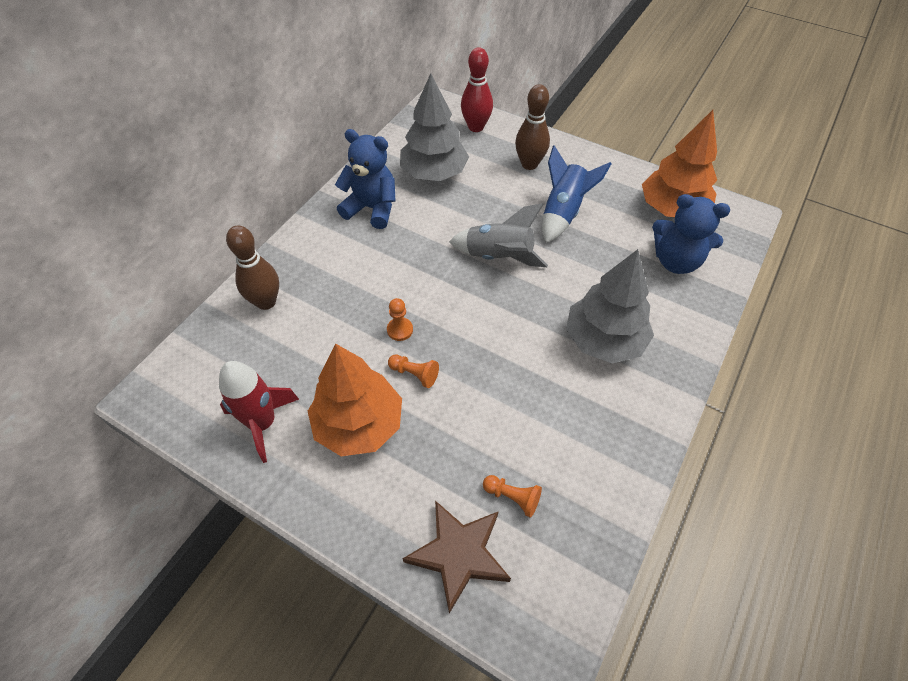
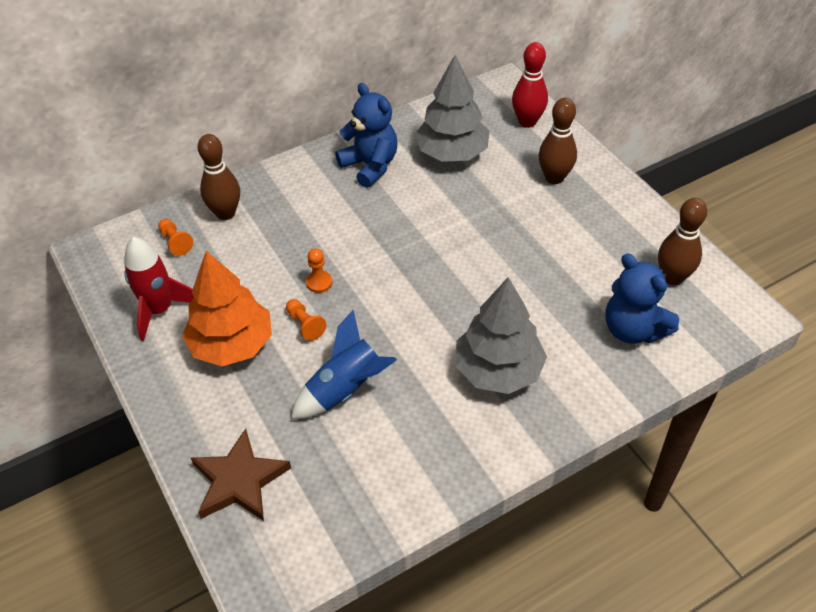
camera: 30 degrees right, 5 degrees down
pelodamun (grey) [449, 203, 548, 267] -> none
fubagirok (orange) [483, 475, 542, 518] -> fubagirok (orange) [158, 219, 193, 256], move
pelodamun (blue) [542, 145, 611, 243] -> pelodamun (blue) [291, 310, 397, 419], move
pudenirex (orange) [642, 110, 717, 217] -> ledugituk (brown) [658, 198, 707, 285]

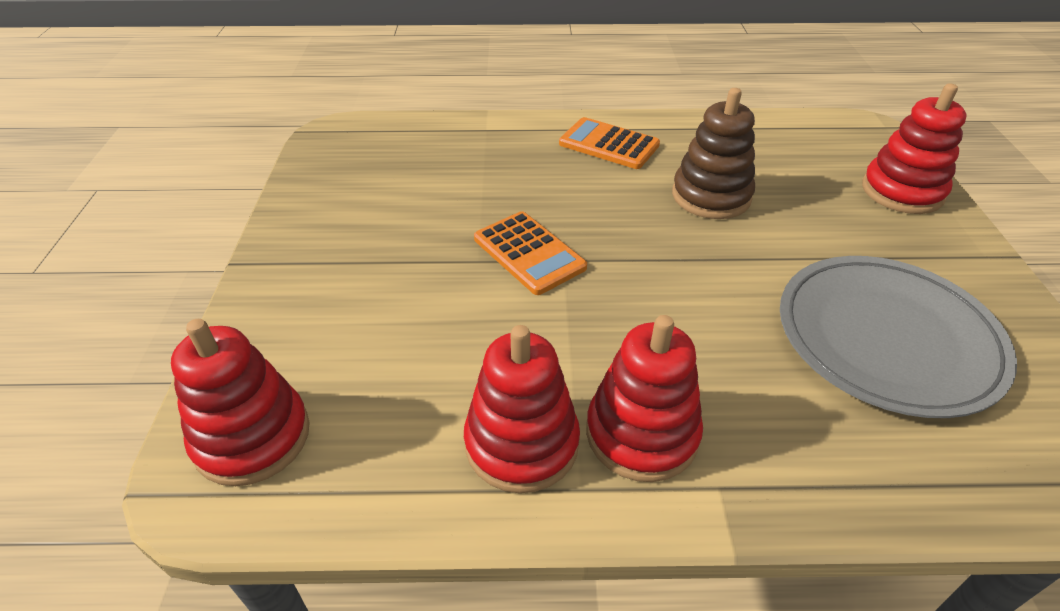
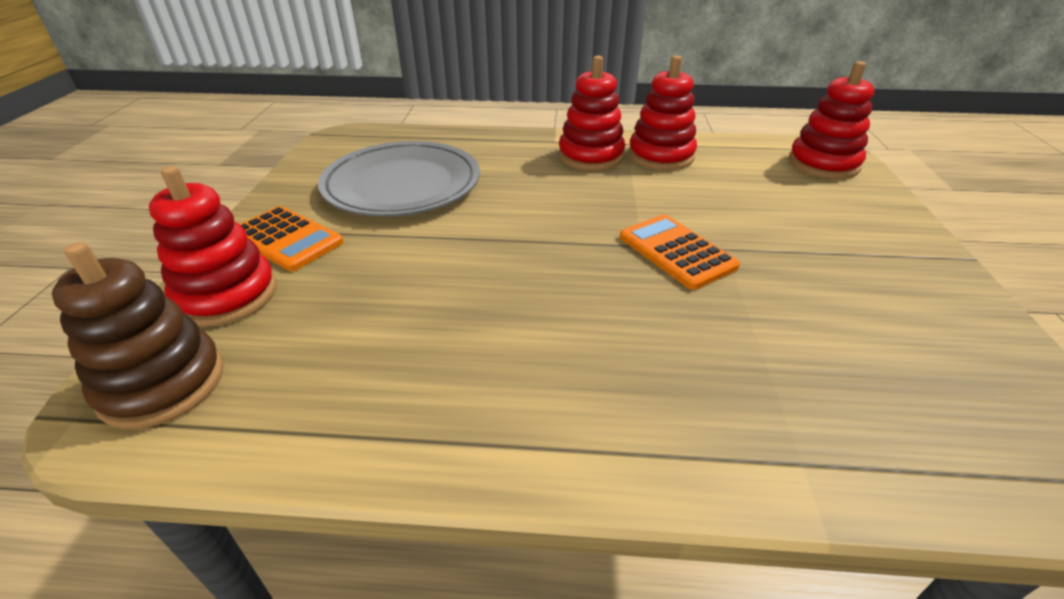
camera: 175 degrees left, 5 degrees down
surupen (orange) [559, 117, 660, 169] -> surupen (orange) [240, 206, 344, 271], move
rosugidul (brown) [672, 88, 755, 219] -> rosugidul (brown) [52, 242, 224, 429], move

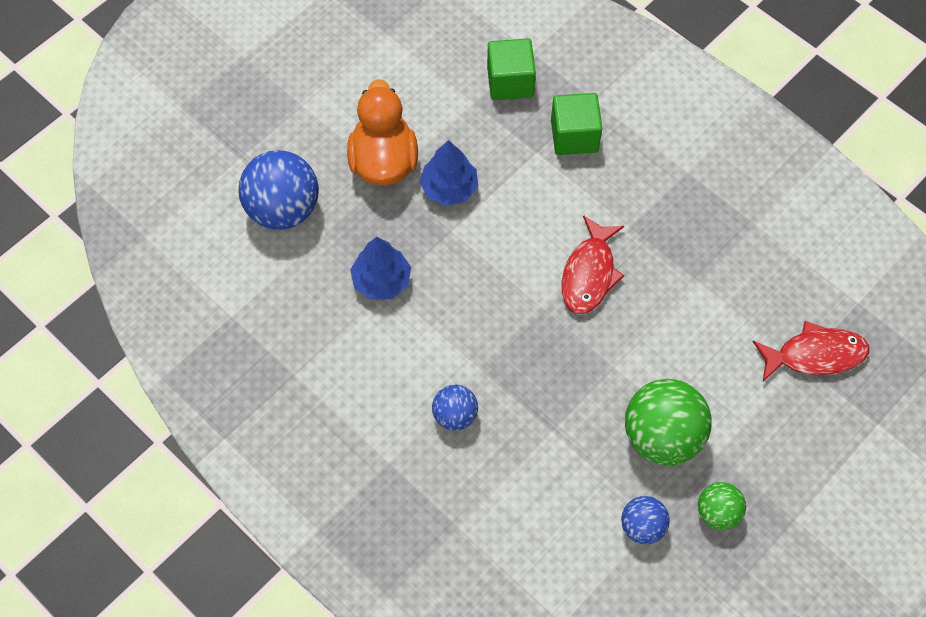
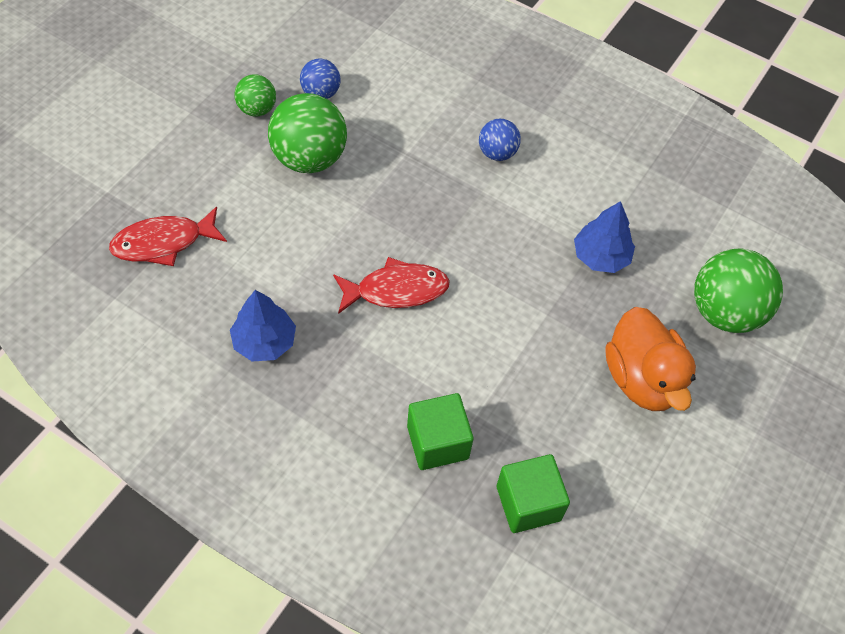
camera: 165 degrees right, 5 degrees down
pudenirex (blue) [419, 140, 478, 206] -> pudenirex (blue) [230, 290, 296, 361], move
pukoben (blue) [239, 150, 319, 230] -> pukoben (green) [694, 248, 783, 333]
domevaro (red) [562, 215, 624, 314] -> domevaro (red) [333, 257, 450, 314], 75 degrees clockwise

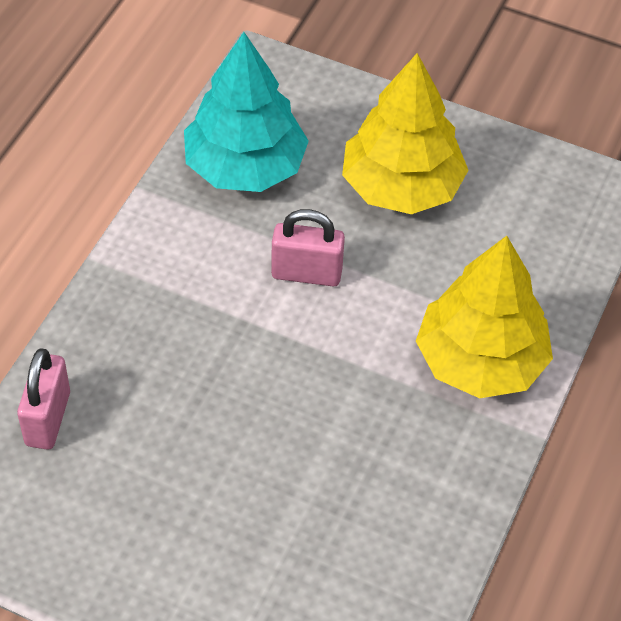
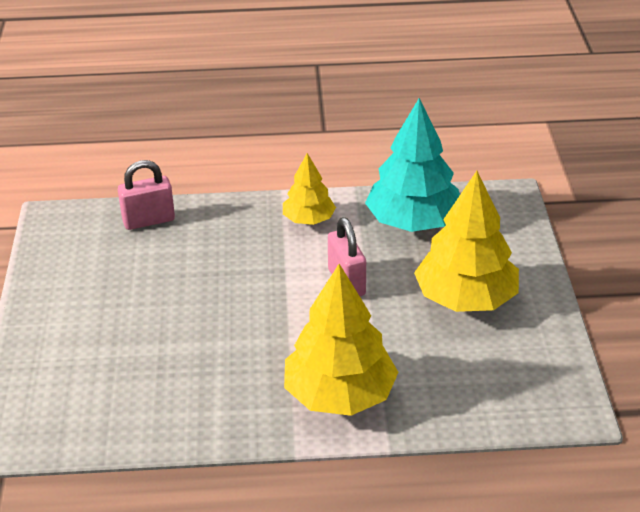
camera: 65 degrees right, 15 degrees down
none -> pudenirex (yellow) [283, 153, 336, 225]

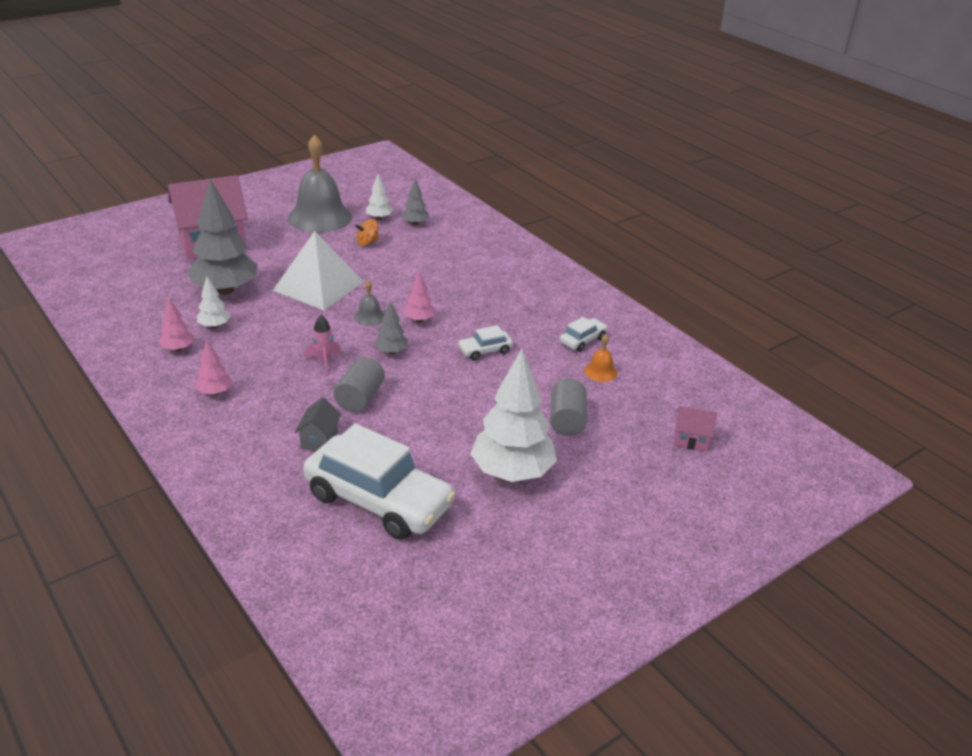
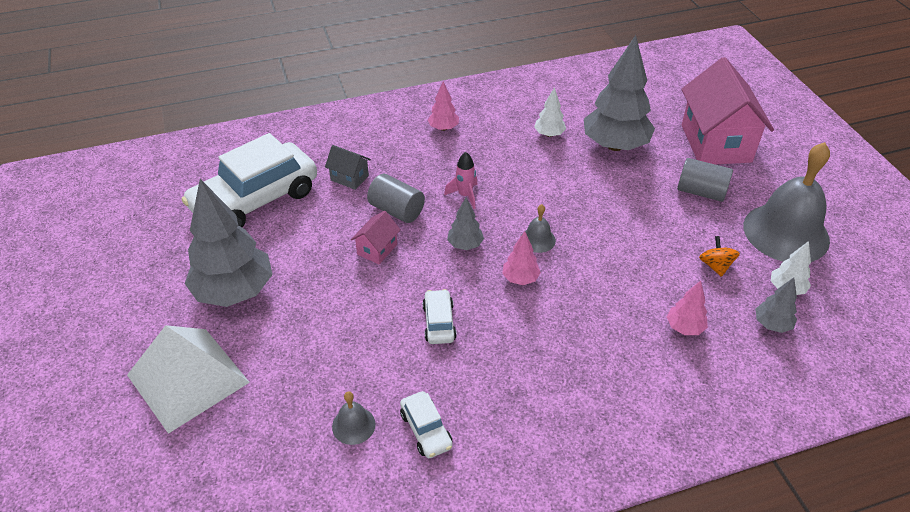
camera: 110 degrees right, 10 degrees up
pudenirex (pink) [158, 298, 194, 351] -> pudenirex (pink) [667, 281, 708, 335], move
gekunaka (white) [273, 231, 364, 310] -> gekunaka (white) [127, 325, 250, 434], move
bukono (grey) [550, 379, 587, 436] -> bukono (grey) [677, 158, 733, 202], move
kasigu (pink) [674, 406, 717, 451] -> kasigu (pink) [351, 211, 401, 264], move
pudenirex (white) [470, 349, 557, 482] -> pudenirex (grey) [184, 179, 273, 307]
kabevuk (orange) [584, 334, 617, 382] -> kabevuk (grey) [332, 391, 376, 445]

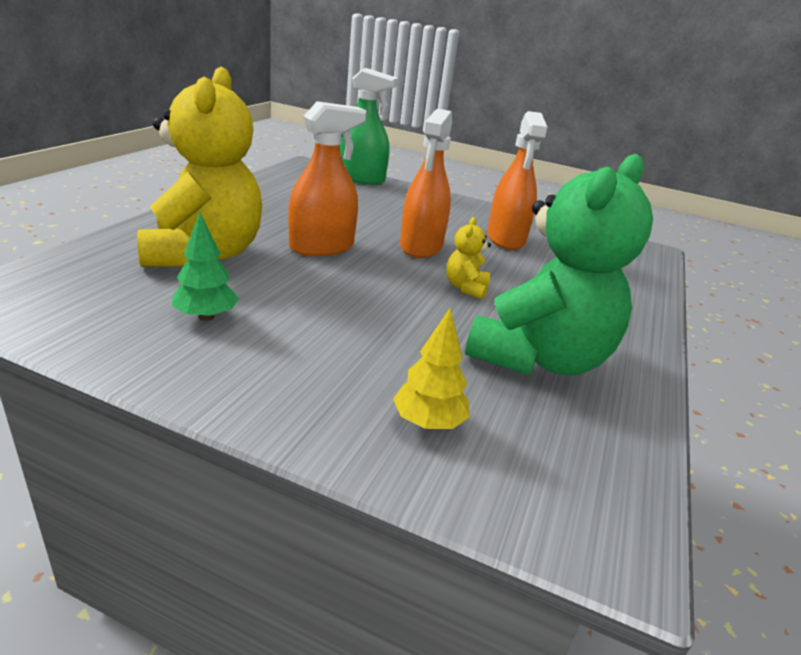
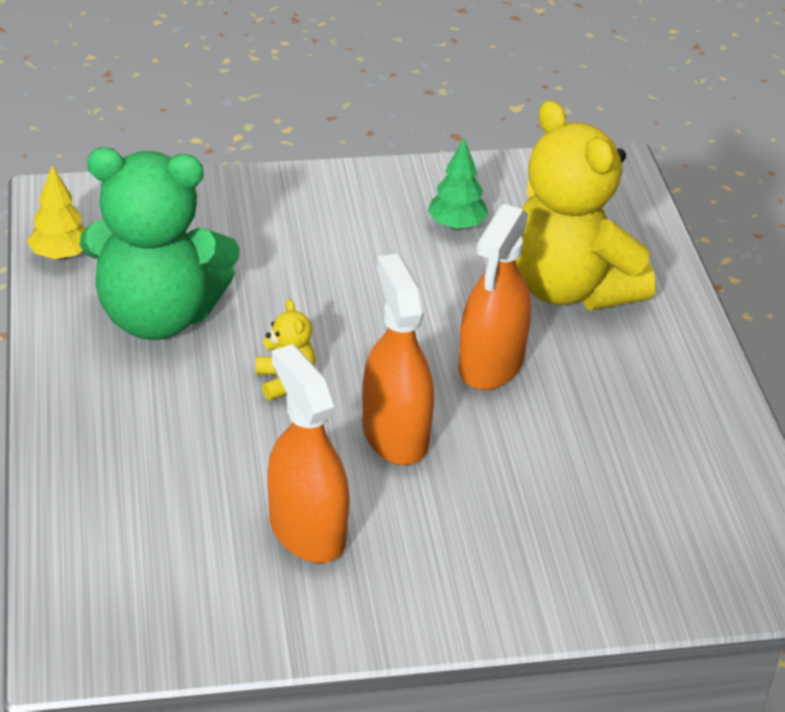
camera: 150 degrees right, 10 degrees up
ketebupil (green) [340, 68, 398, 185] -> none
pudenirex (yellow) [393, 308, 470, 429] -> pudenirex (yellow) [27, 165, 86, 260], move
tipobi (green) [465, 154, 653, 376] -> tipobi (green) [80, 147, 240, 340], 90 degrees counterclockwise

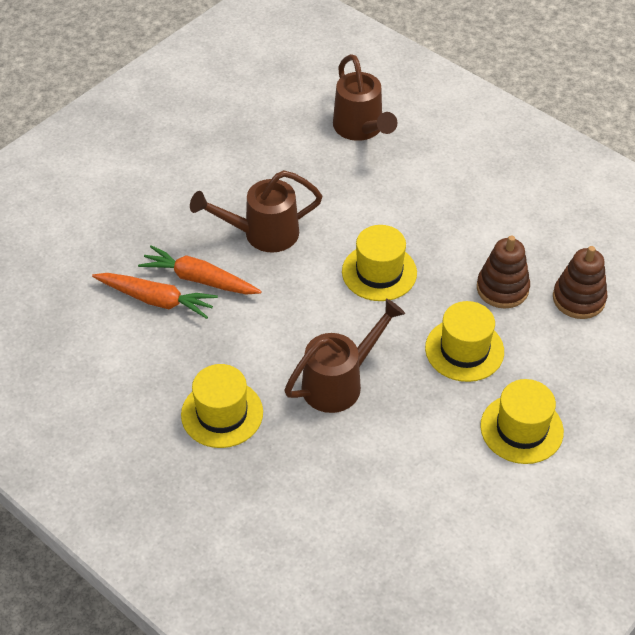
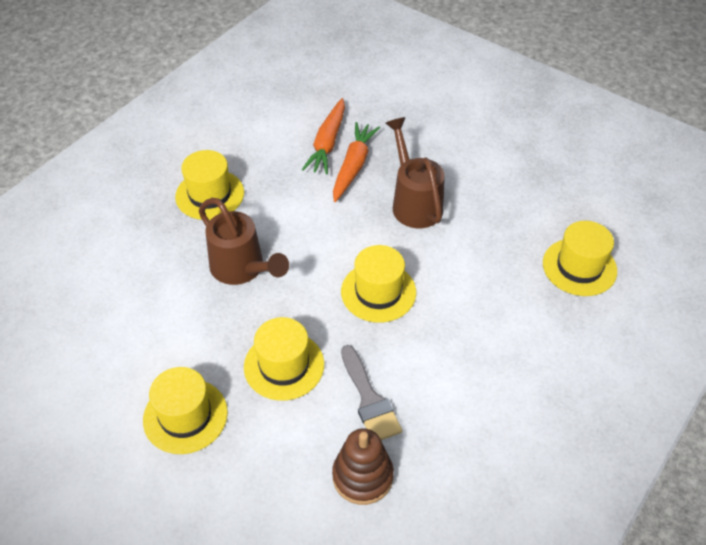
camera: 85 degrees right, 0 degrees up
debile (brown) [333, 54, 397, 141] -> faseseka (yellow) [543, 221, 617, 296]
rosugidul (brown) [477, 235, 530, 309] -> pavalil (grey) [341, 345, 402, 440]

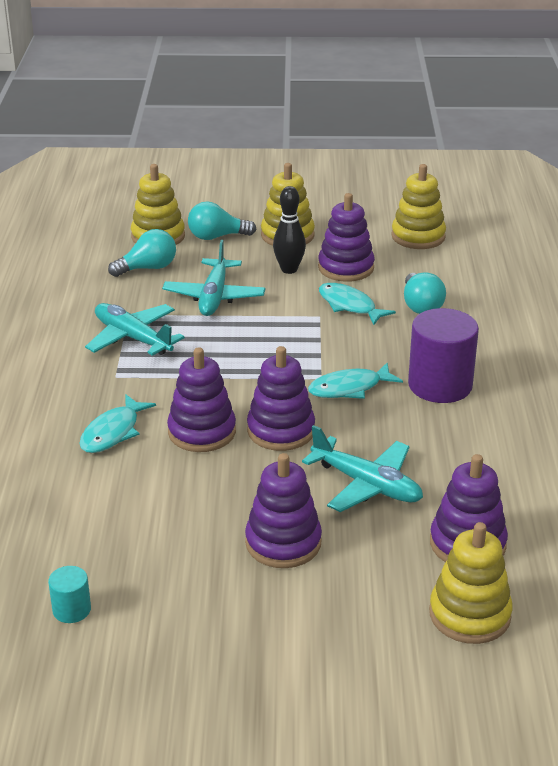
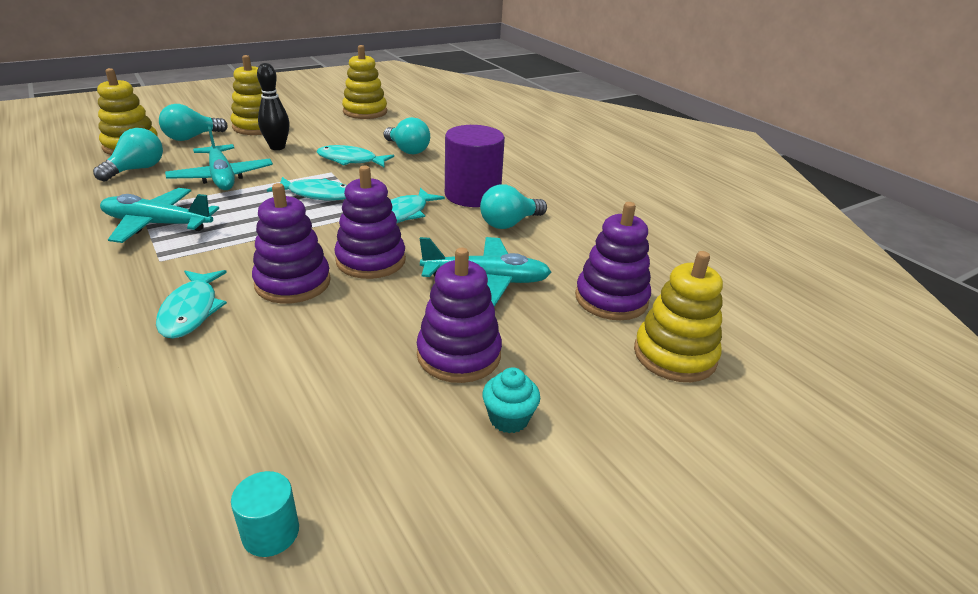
camera: 35 degrees left, 0 degrees up
rosugidul (purple) [318, 193, 375, 282] -> none
none -> domevaro (turquoise) [267, 177, 347, 201]
none -> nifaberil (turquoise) [480, 184, 547, 229]
none -> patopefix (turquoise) [482, 367, 540, 433]

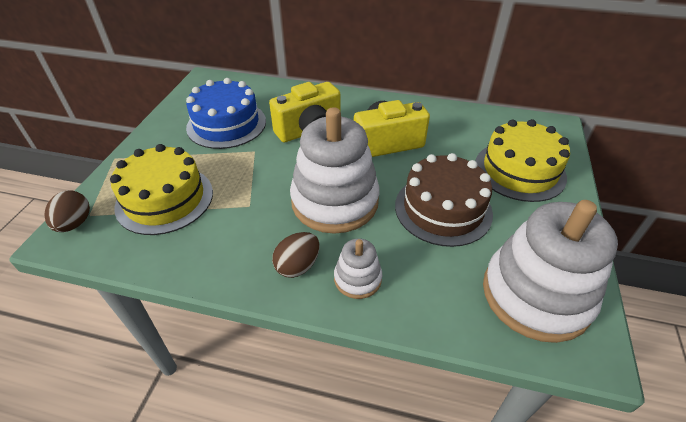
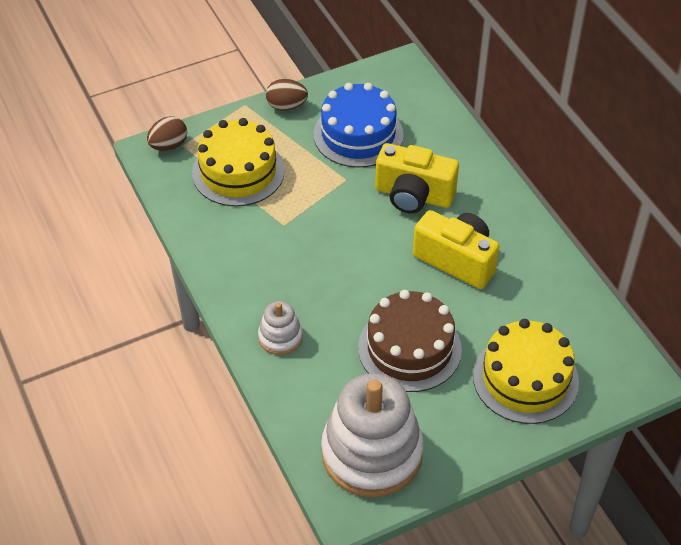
camera: 50 degrees right, 5 degrees up
rosugidul (white) [290, 107, 380, 234] -> none
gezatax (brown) [272, 232, 320, 278] -> gezatax (brown) [266, 79, 308, 111], move

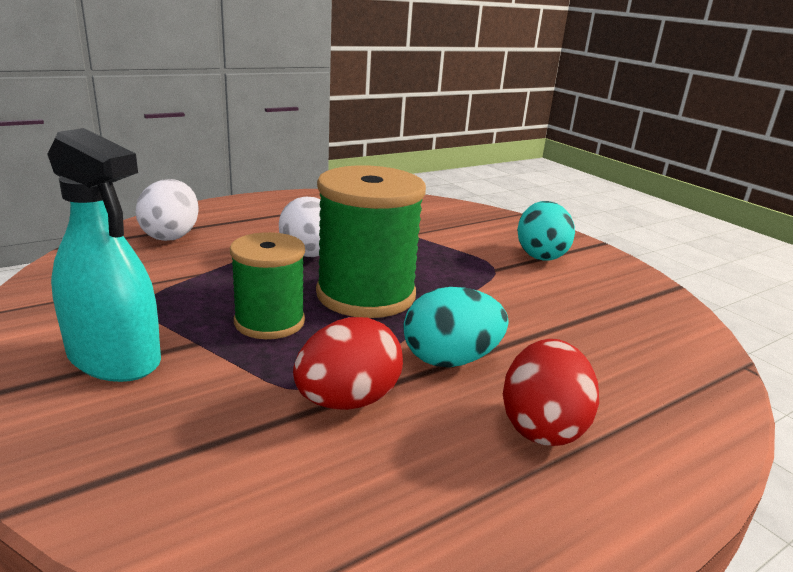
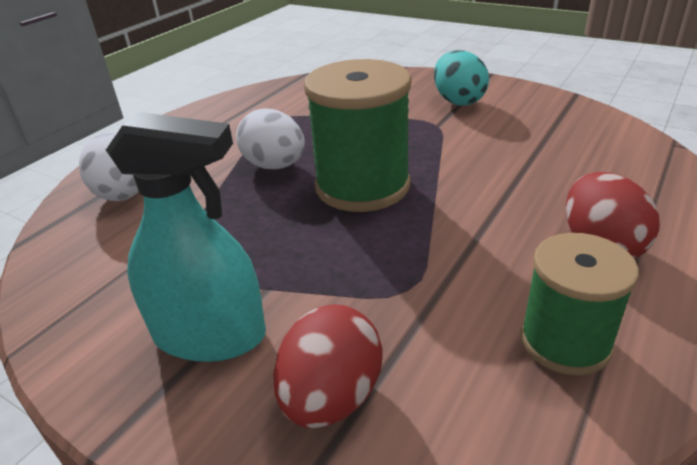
camera: 20 degrees left, 10 degrees up
gezatax (turquoise) [403, 287, 508, 367] -> none
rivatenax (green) [230, 232, 305, 339] -> rivatenax (green) [520, 233, 639, 376], move
gezatax (red) [293, 317, 403, 410] -> gezatax (red) [273, 304, 383, 428], move

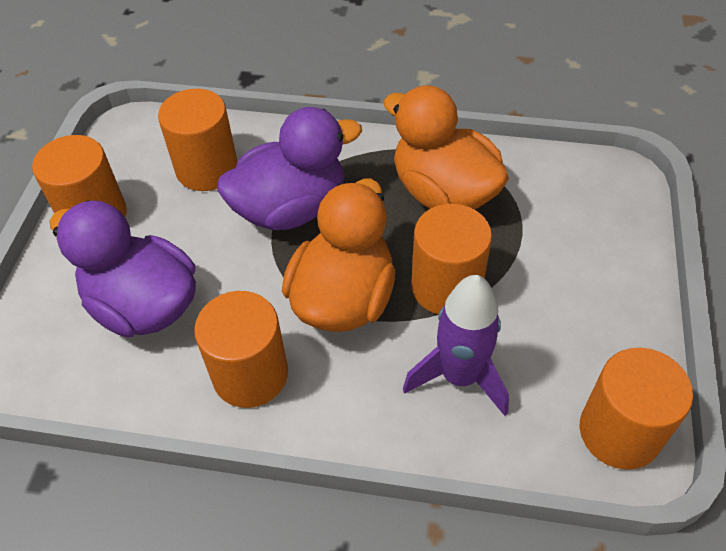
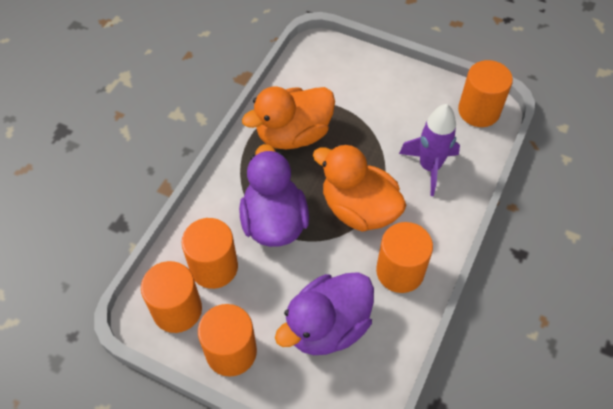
camera: 75 degrees left, 5 degrees up
bukono (orange) [411, 204, 492, 315] -> bukono (orange) [141, 261, 202, 333], move

